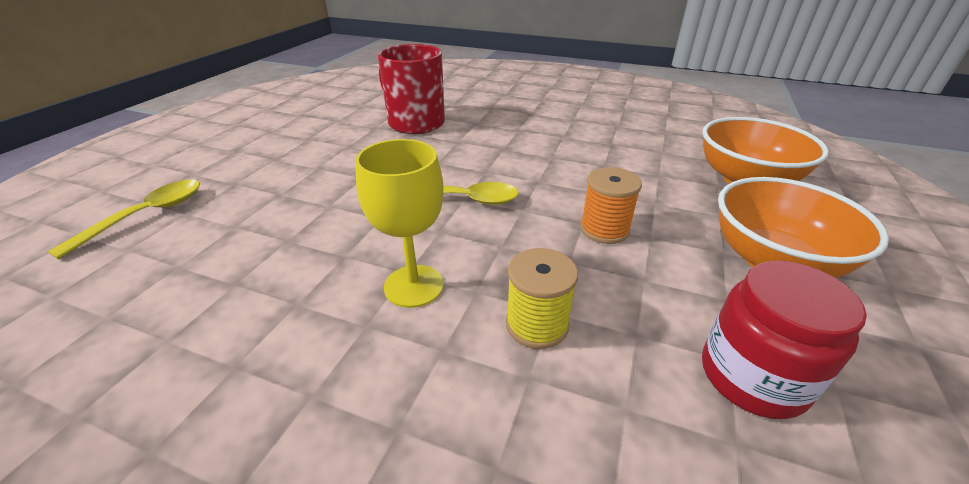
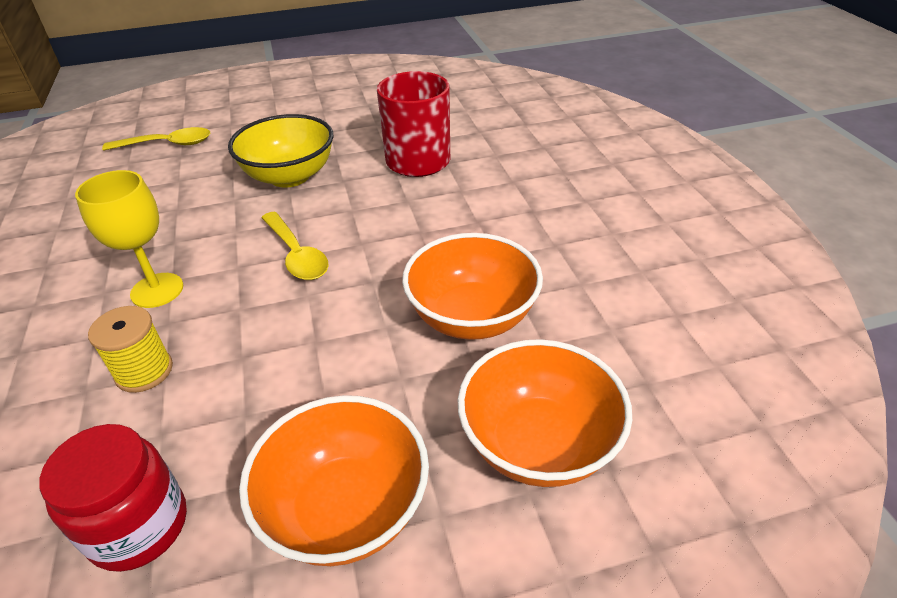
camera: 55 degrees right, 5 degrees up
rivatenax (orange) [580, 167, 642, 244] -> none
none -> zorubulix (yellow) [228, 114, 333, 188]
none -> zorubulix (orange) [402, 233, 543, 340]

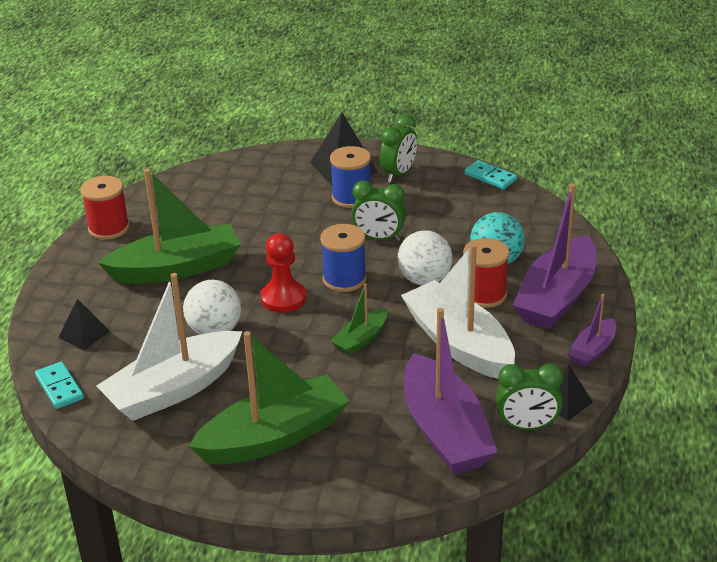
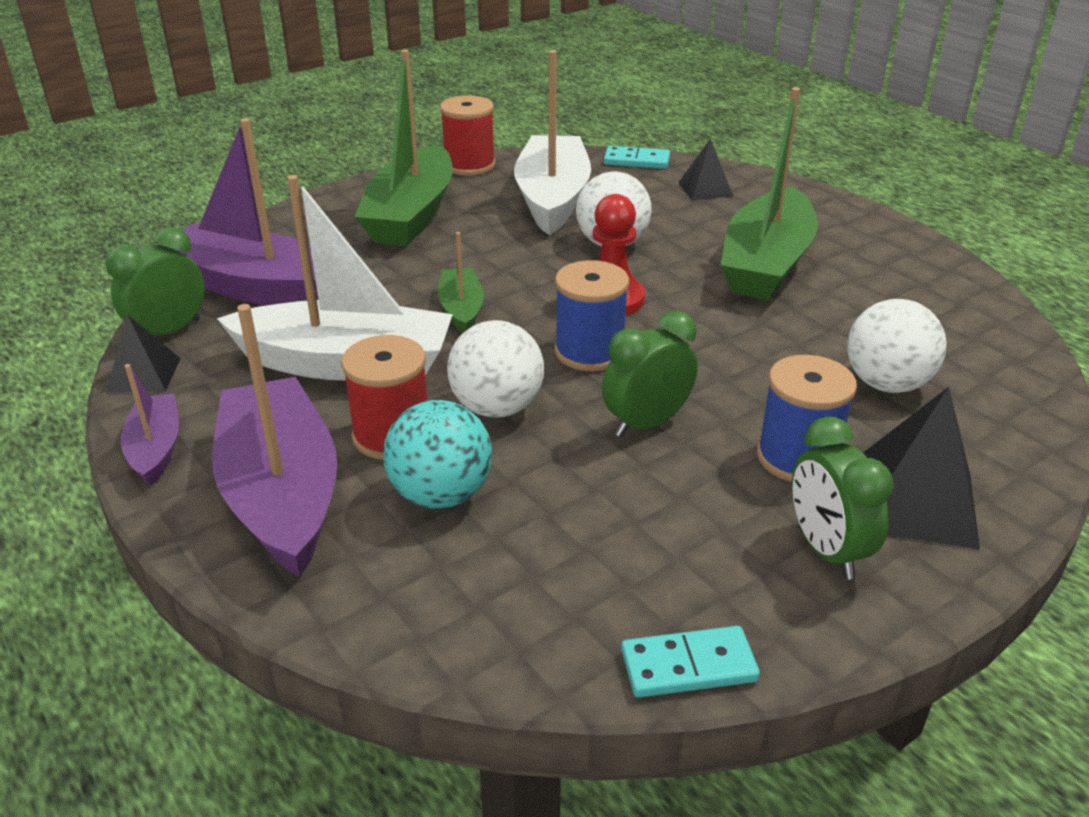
camera: 130 degrees right, 0 degrees up
none -> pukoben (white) [847, 299, 947, 393]
rivatenax (red) [81, 176, 130, 240] -> rivatenax (red) [440, 95, 496, 176], move

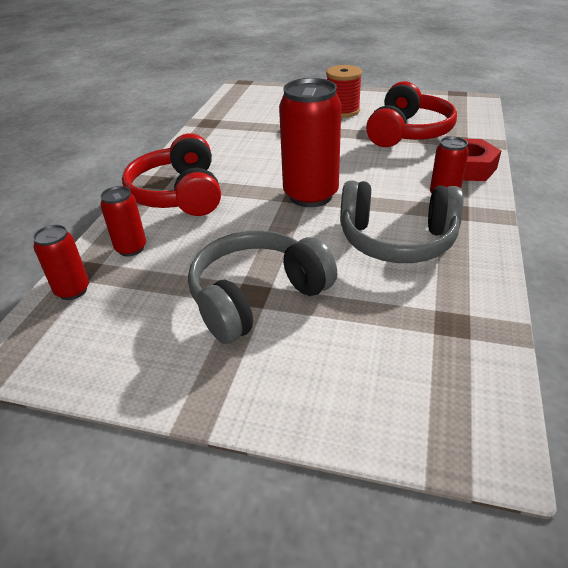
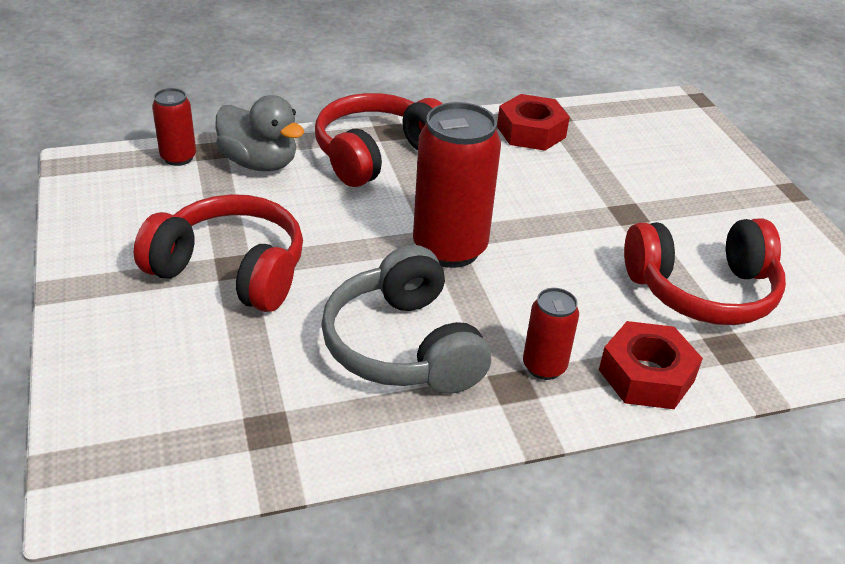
camera: 55 degrees right, 0 degrees up
rivatenax (red) [326, 65, 362, 118] -> none
none -> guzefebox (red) [497, 94, 570, 151]
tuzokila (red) [100, 186, 146, 256] -> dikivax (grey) [215, 95, 304, 171]
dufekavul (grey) [188, 230, 337, 344] -> dufekavul (red) [134, 194, 303, 312]

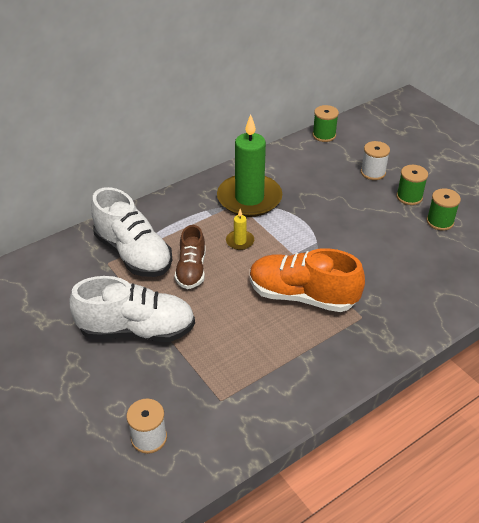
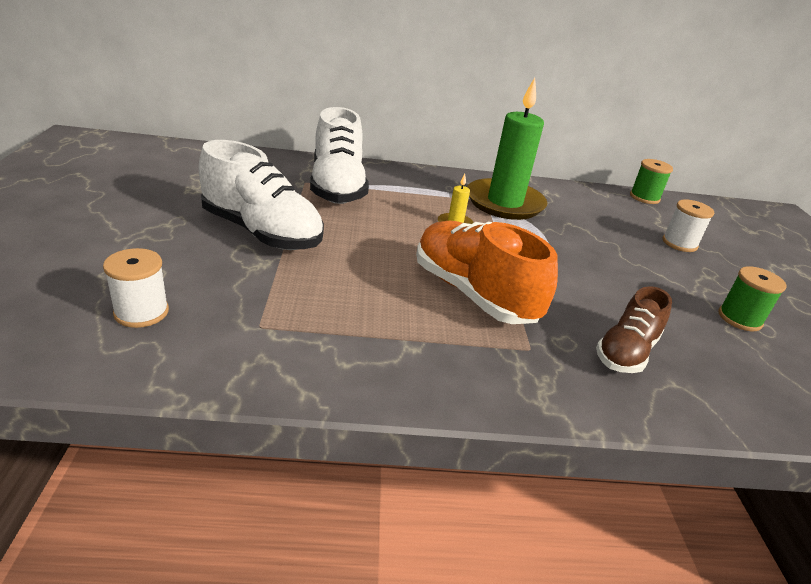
camera: 30 degrees right, 10 degrees down
rivatenax (green) [396, 165, 428, 205] -> none
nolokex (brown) [174, 225, 206, 289] -> nolokex (brown) [596, 286, 672, 373], move

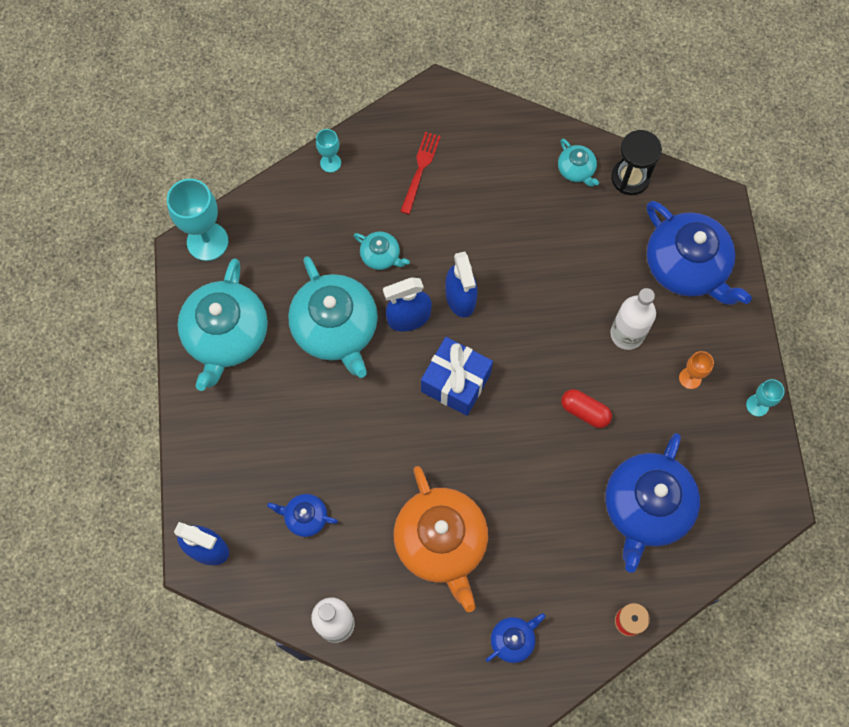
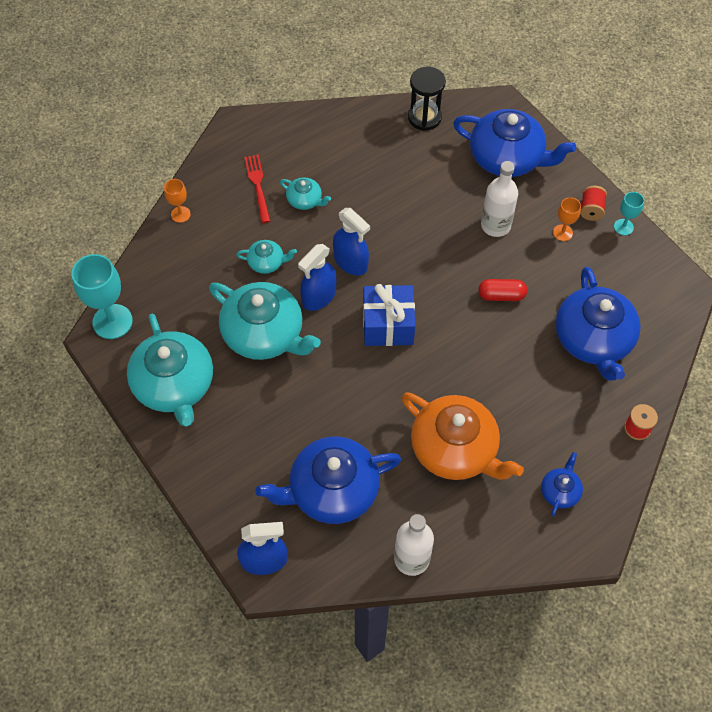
camera: 30 degrees left, 10 degrees down
none -> rivatenax (red) [580, 186, 607, 221]
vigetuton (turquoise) [558, 139, 599, 187] -> vigetuton (turquoise) [280, 177, 331, 210], move
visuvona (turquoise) [316, 129, 341, 172] -> visuvona (orange) [164, 179, 191, 223]
vigetuton (blue) [267, 494, 338, 537] -> vigetuton (blue) [256, 436, 401, 524], x2.16

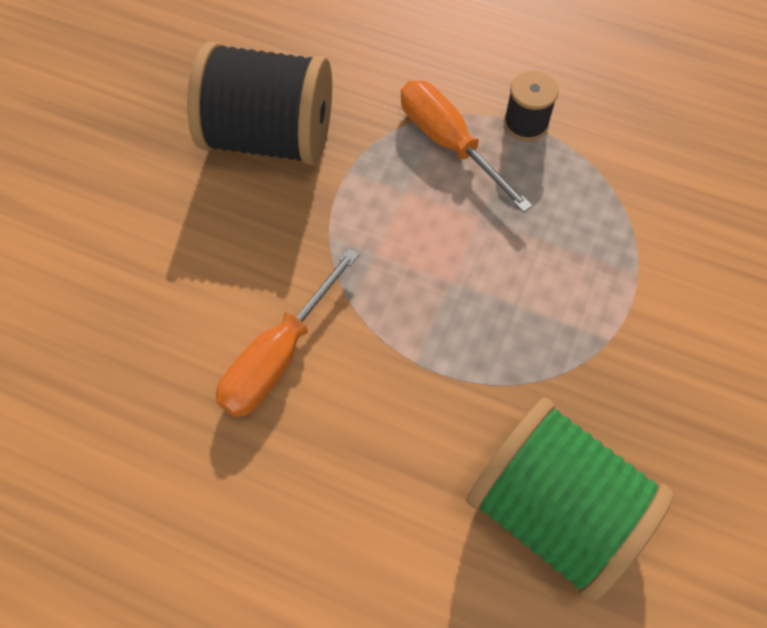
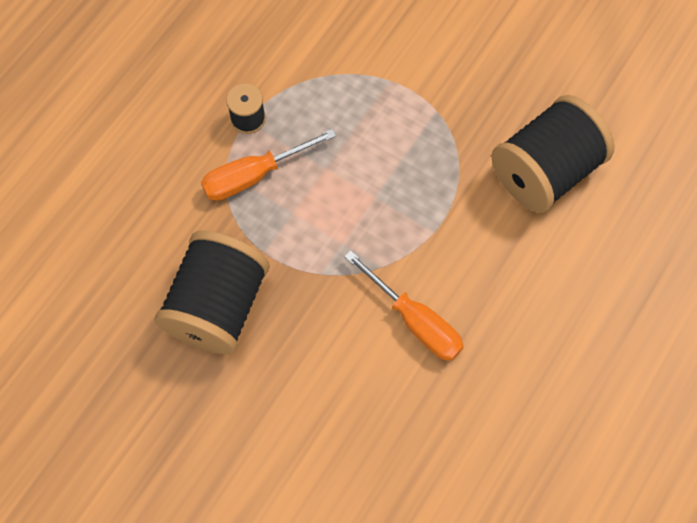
camera: 80 degrees left, 5 degrees up
rivatenax (green) [466, 397, 673, 602] -> rivatenax (black) [491, 95, 615, 213]

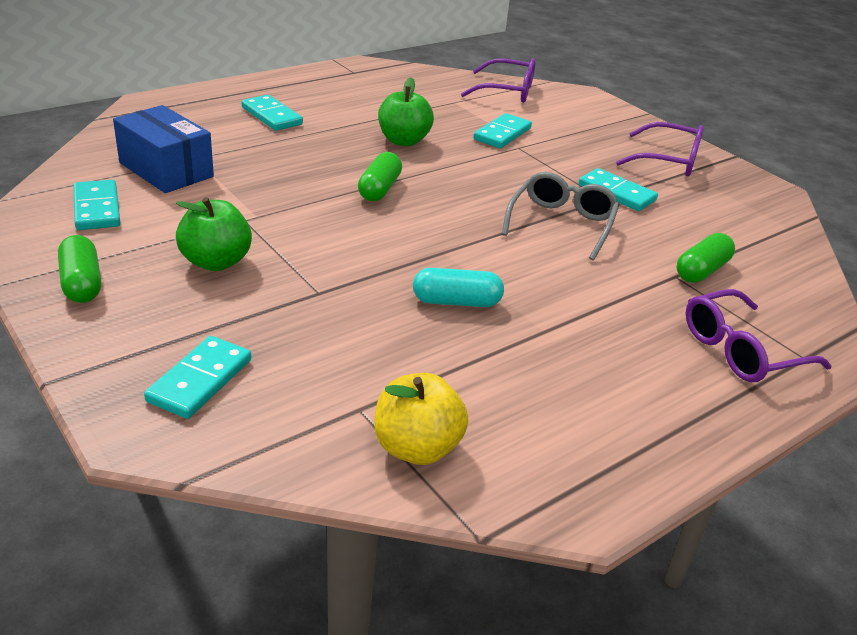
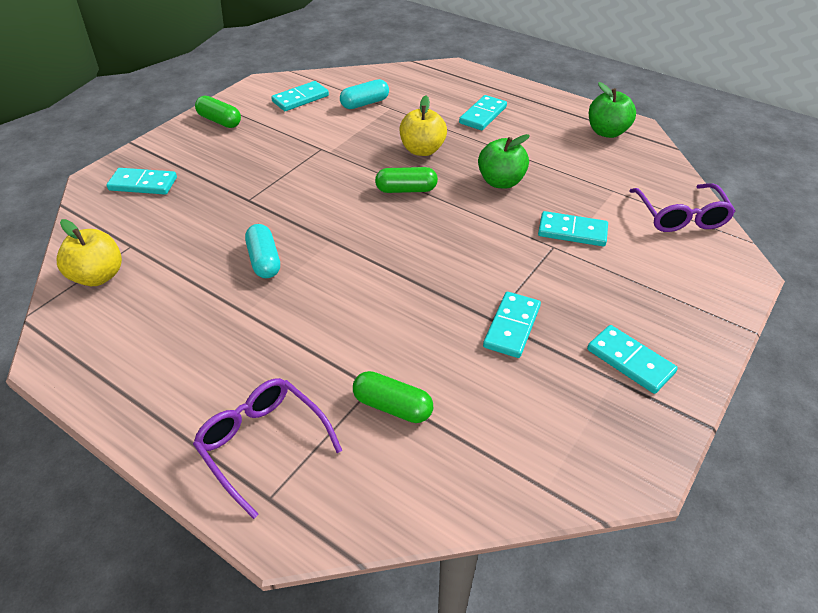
camera: 75 degrees right, 10 degrees up
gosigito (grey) [502, 172, 620, 260] -> none
none -> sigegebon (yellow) [399, 95, 447, 156]
sigegebon (green) [176, 197, 252, 271] -> sigegebon (green) [589, 82, 636, 138], move
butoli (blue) [113, 105, 214, 193] -> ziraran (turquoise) [340, 79, 389, 109]
gosigito (purple) [616, 122, 704, 176] -> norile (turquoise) [587, 325, 678, 394]
ziraran (green) [58, 235, 101, 303] -> ziraran (green) [195, 96, 241, 128], 75 degrees clockwise

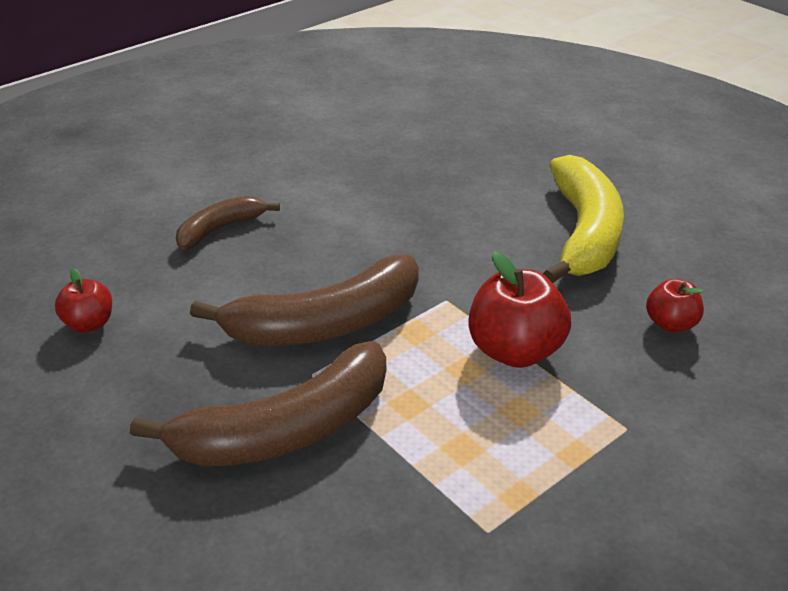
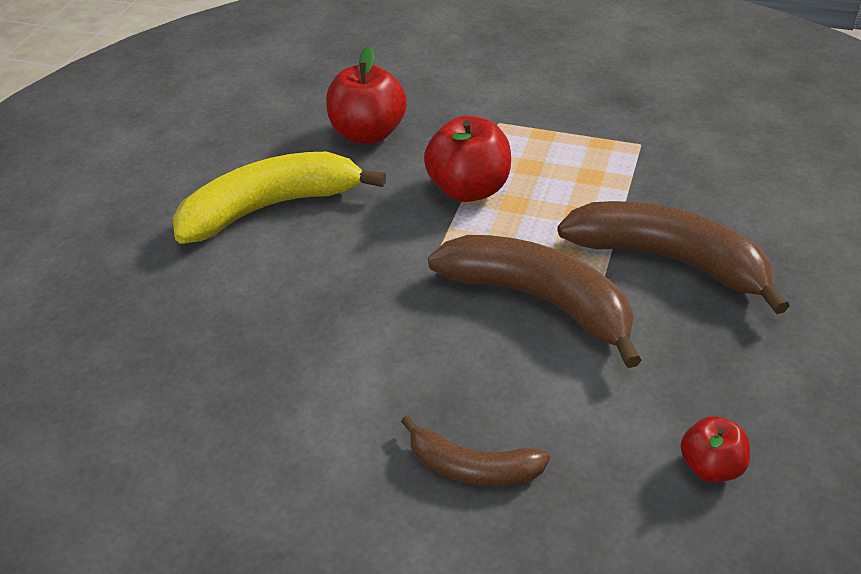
camera: 120 degrees left, 5 degrees up
sigegebon (red) [646, 279, 704, 332] -> sigegebon (red) [326, 46, 407, 144], x1.75

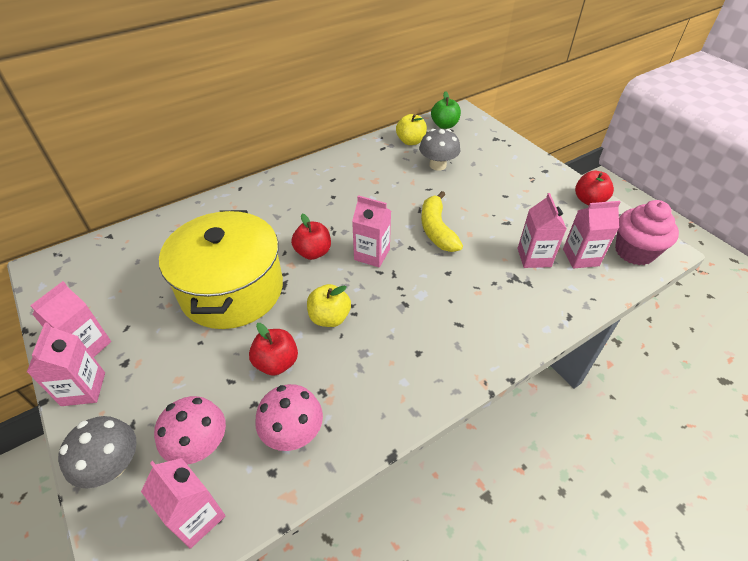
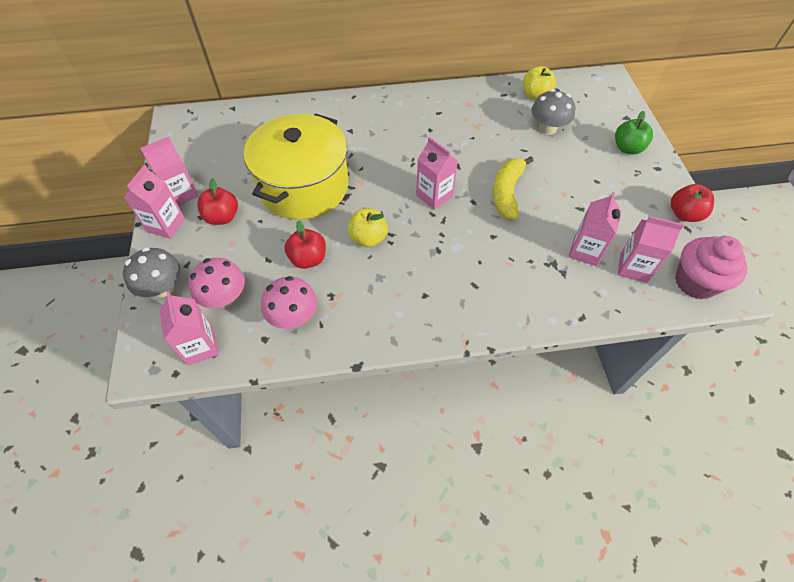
camera: 25 degrees right, 10 degrees up
sigegebon (red) [291, 214, 331, 260] -> sigegebon (red) [197, 178, 238, 225], move
sigegebon (green) [431, 91, 461, 129] -> sigegebon (green) [615, 111, 653, 155], move

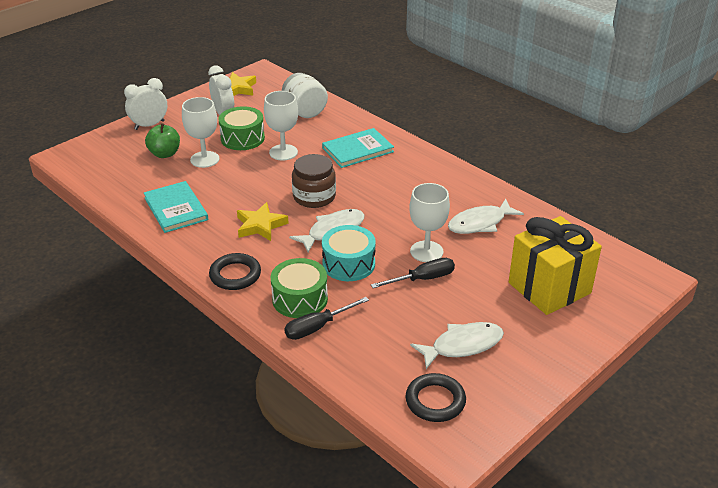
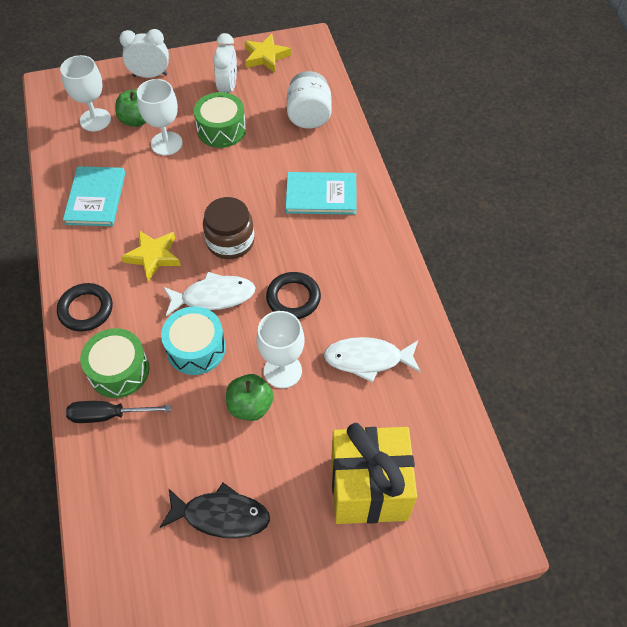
camera: 30 degrees right, 20 degrees up
visuvona (white) [264, 91, 298, 161] -> visuvona (white) [60, 55, 111, 131], move
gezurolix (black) [406, 373, 466, 422] -> gezurolix (black) [266, 272, 321, 319], move
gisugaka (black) [371, 258, 455, 288] -> sigegebon (green) [226, 374, 274, 421]
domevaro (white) [410, 322, 504, 369] -> domevaro (black) [159, 483, 270, 538]

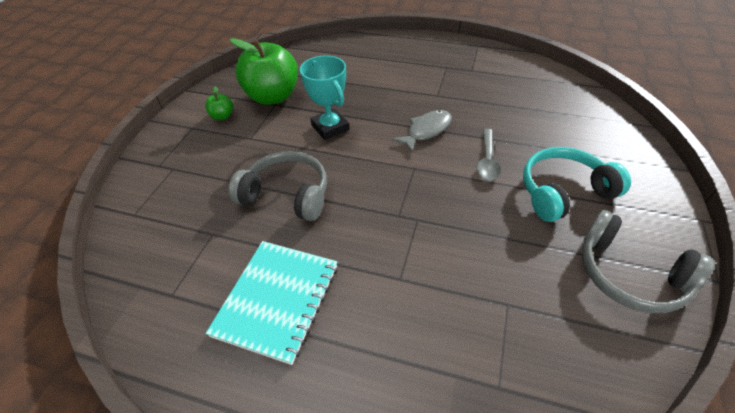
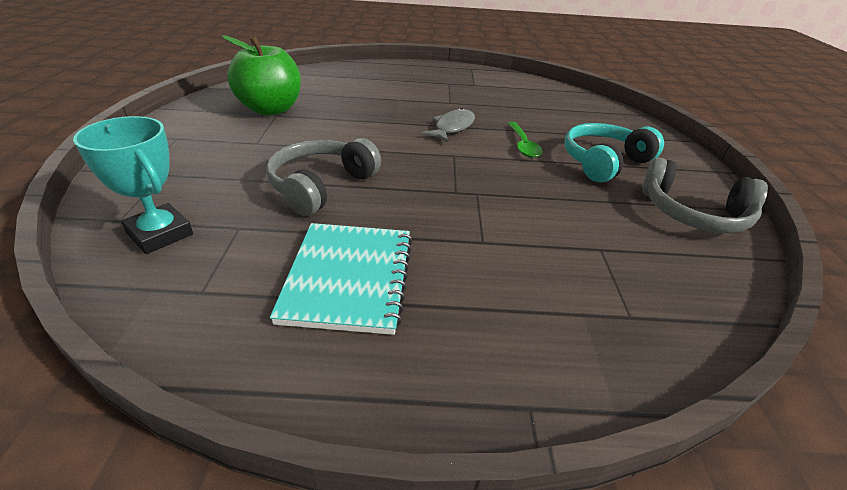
camera: 20 degrees left, 10 degrees down
sigegebon (green) [205, 87, 233, 120] -> none
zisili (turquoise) [300, 55, 350, 140] -> zisili (turquoise) [73, 116, 193, 254], move
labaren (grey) [477, 128, 501, 181] -> labaren (green) [507, 122, 542, 158]
dufekavul (grey) [229, 151, 327, 221] -> dufekavul (grey) [266, 138, 381, 216], 60 degrees counterclockwise

